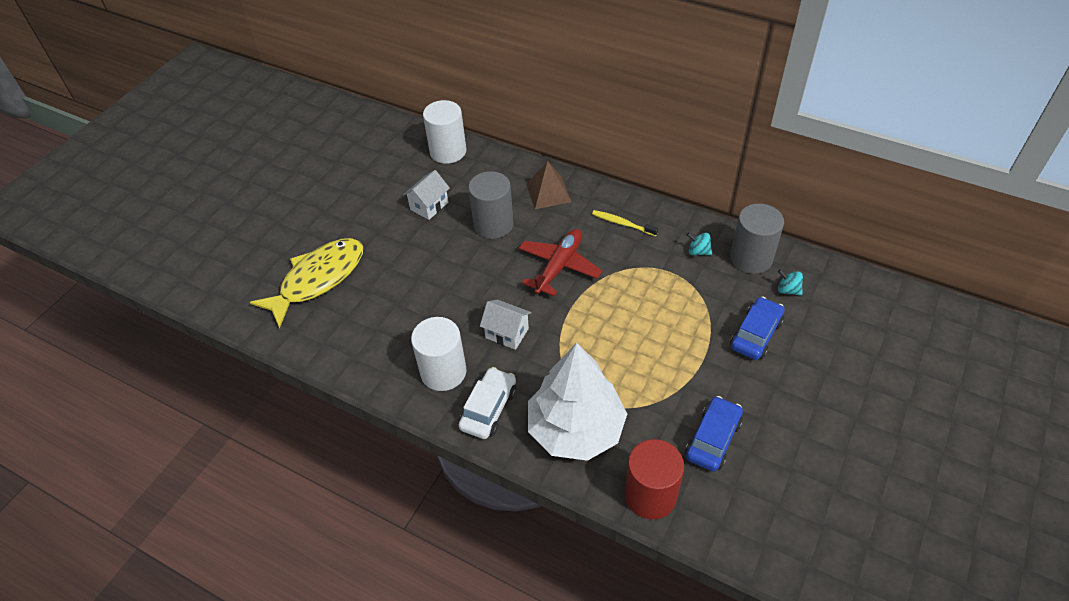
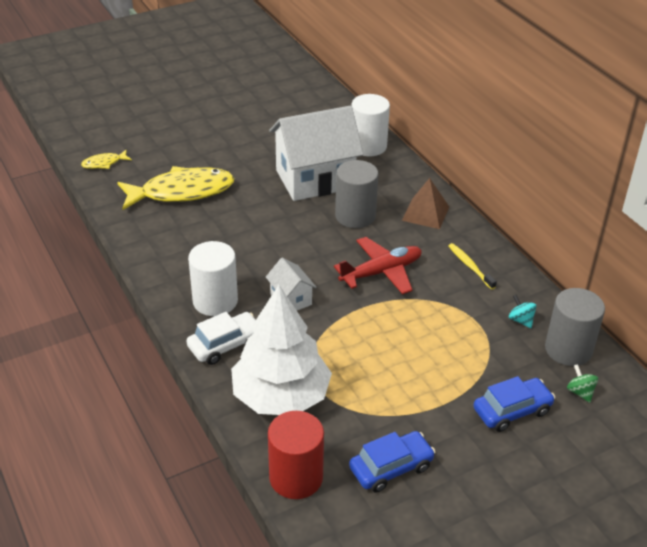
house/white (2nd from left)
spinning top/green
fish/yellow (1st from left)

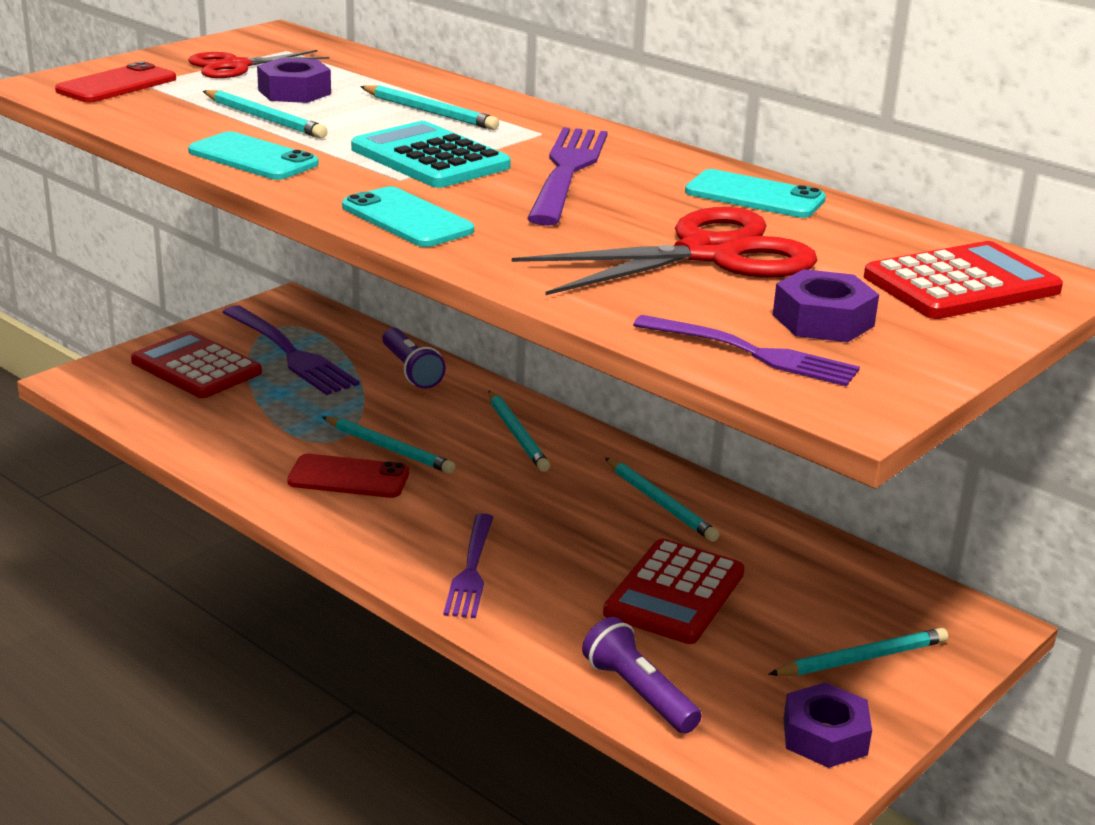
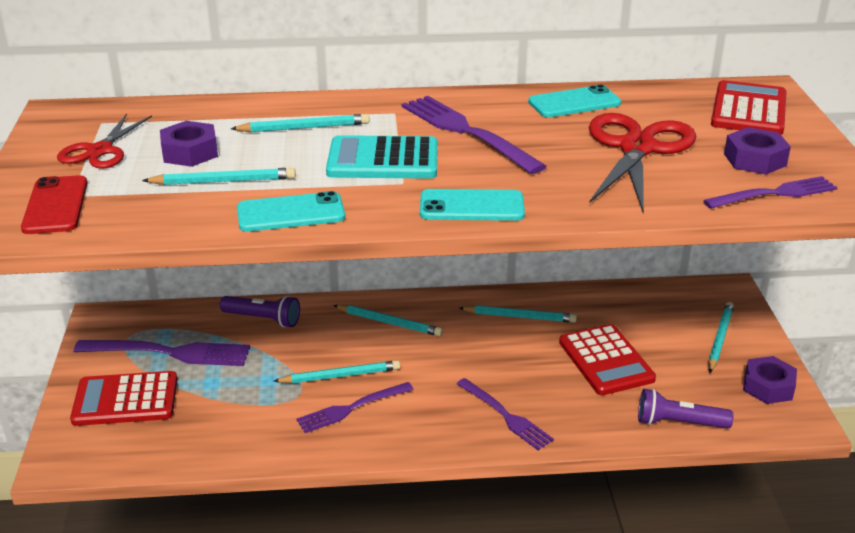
fork/purple (2nd from left)

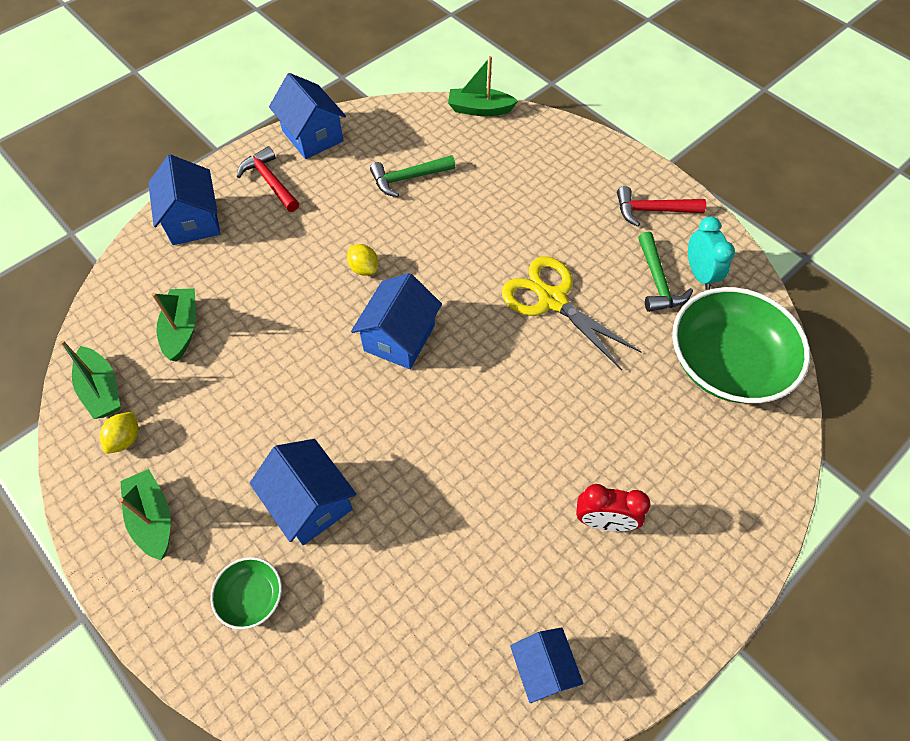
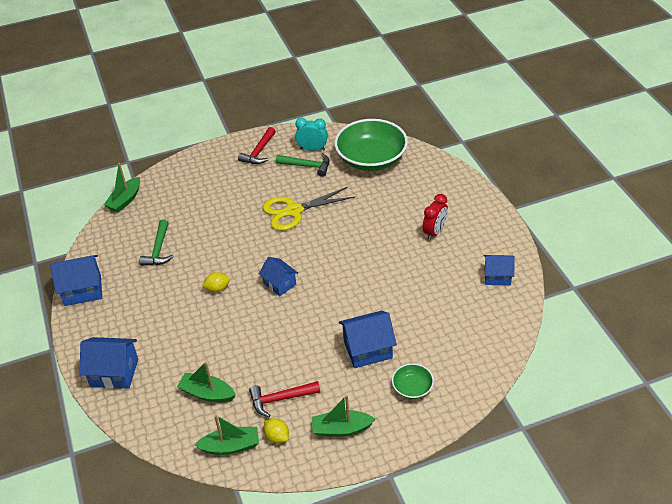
hammer/red (2nd from left)
house/blue (3rd from left)

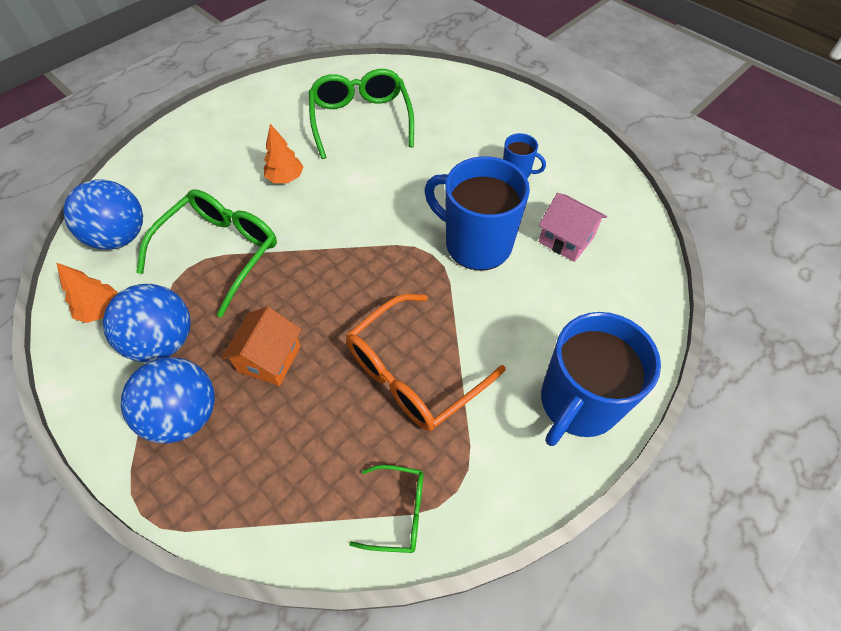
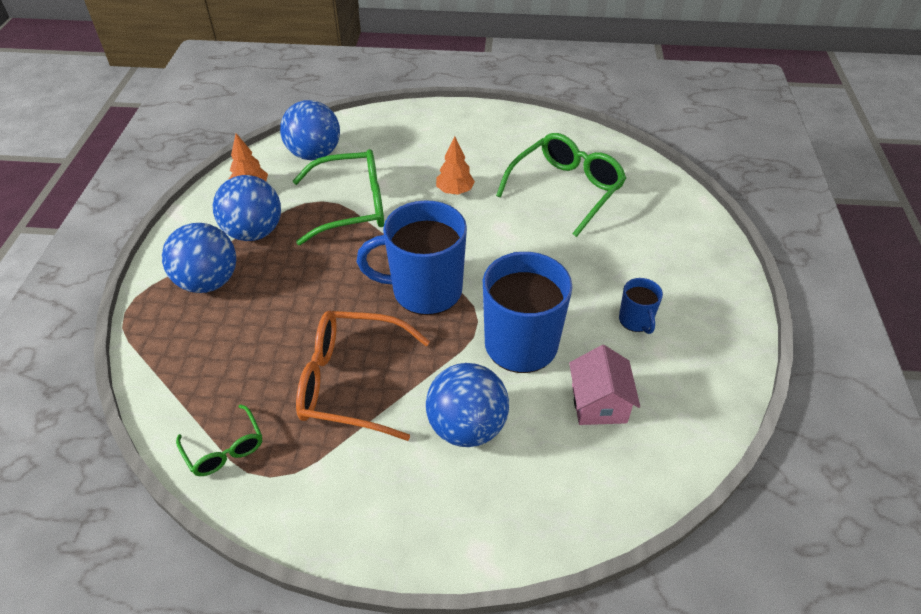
house/orange
mug/blue (1st from left)
ball/blue (4th from left)

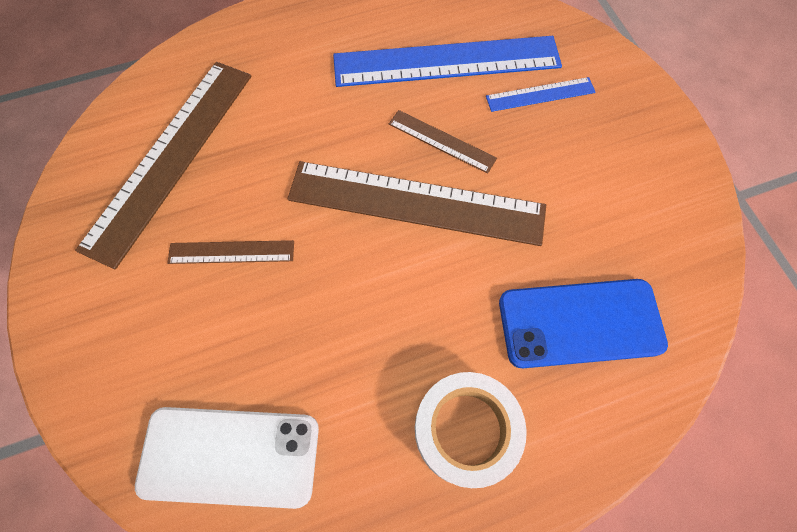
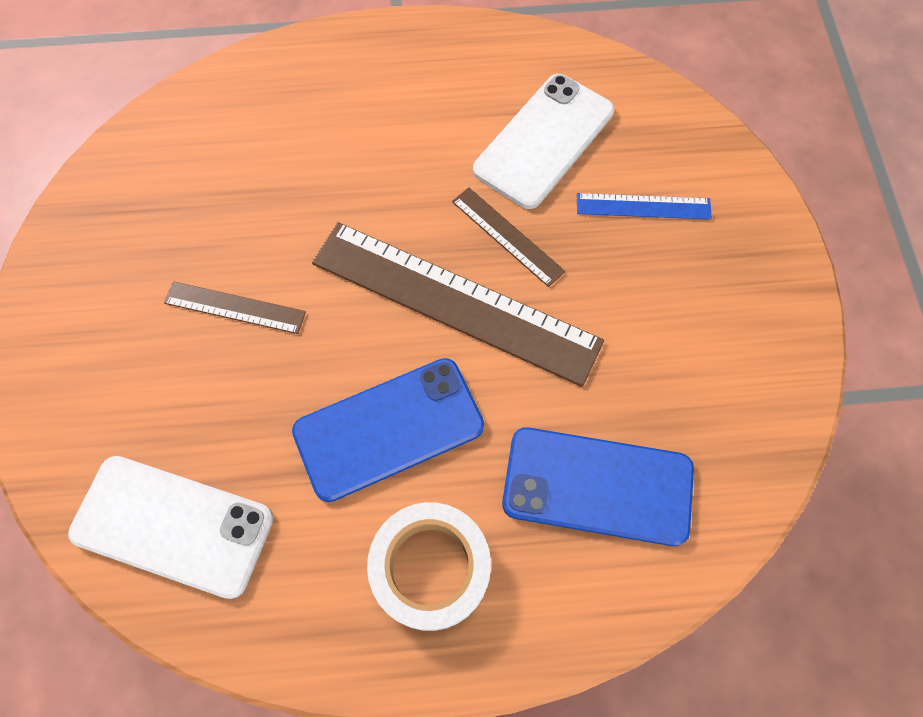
phone/white (2nd from left)
ruler/brown (1st from left in the first image)
phone/blue (1st from left)

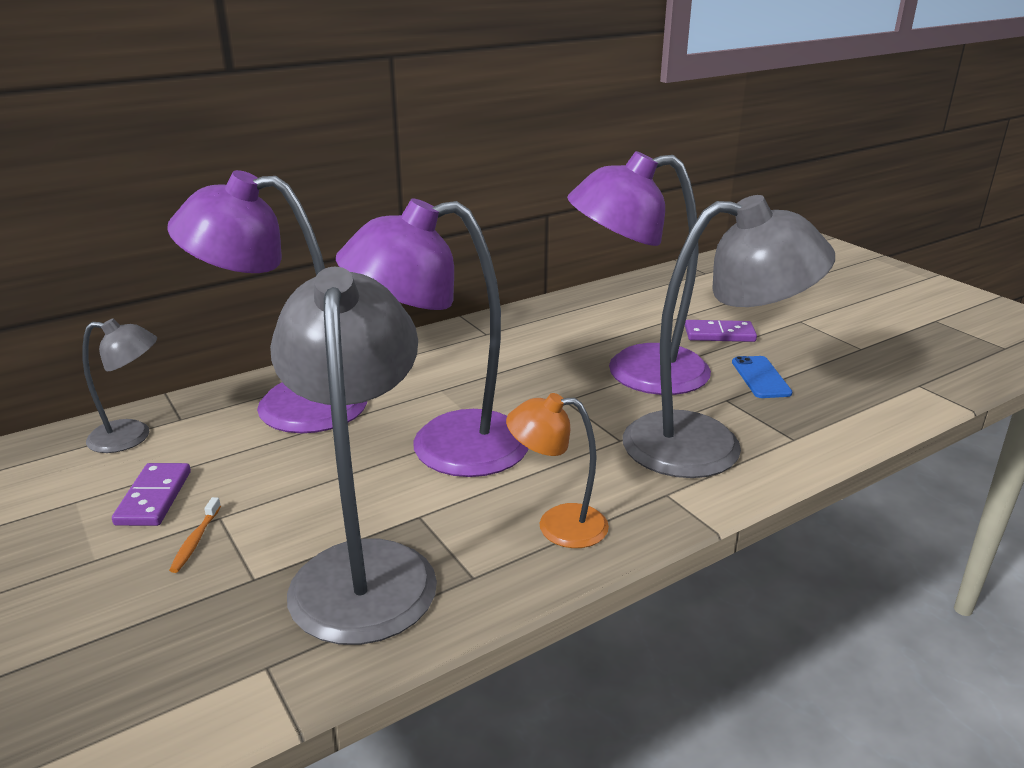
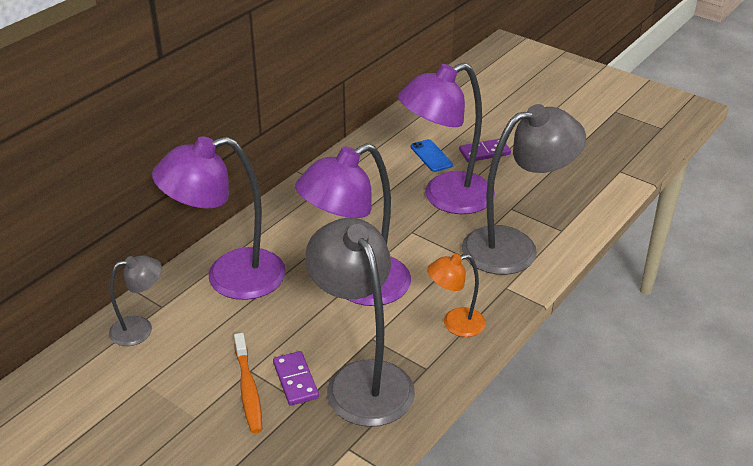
phone/blue
domino/purple (1st from left)
toothbrush/orange

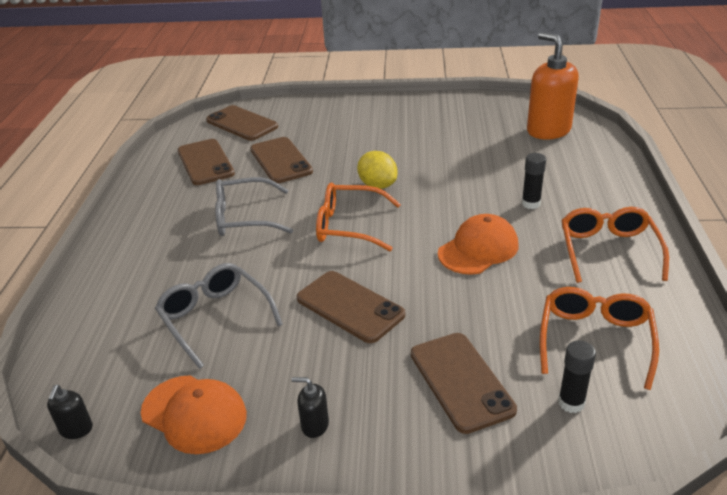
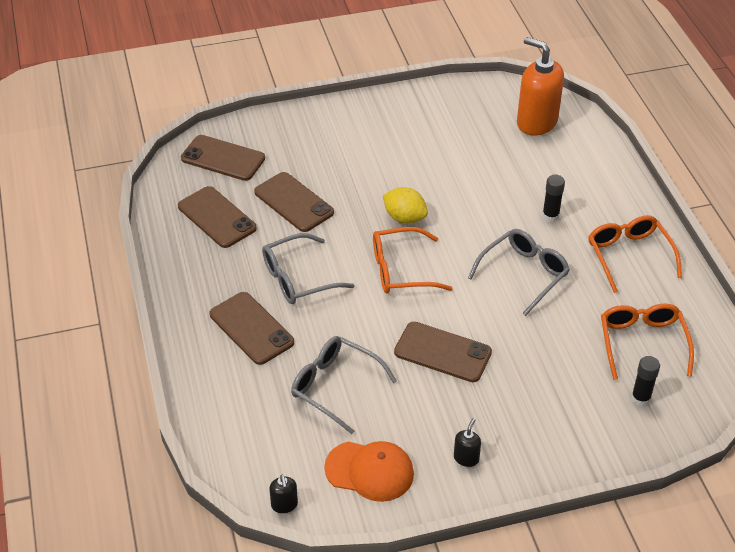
glasses/grey (3rd from left)
phone/brown (3rd from left)
soap dispenser/black (2nd from left)

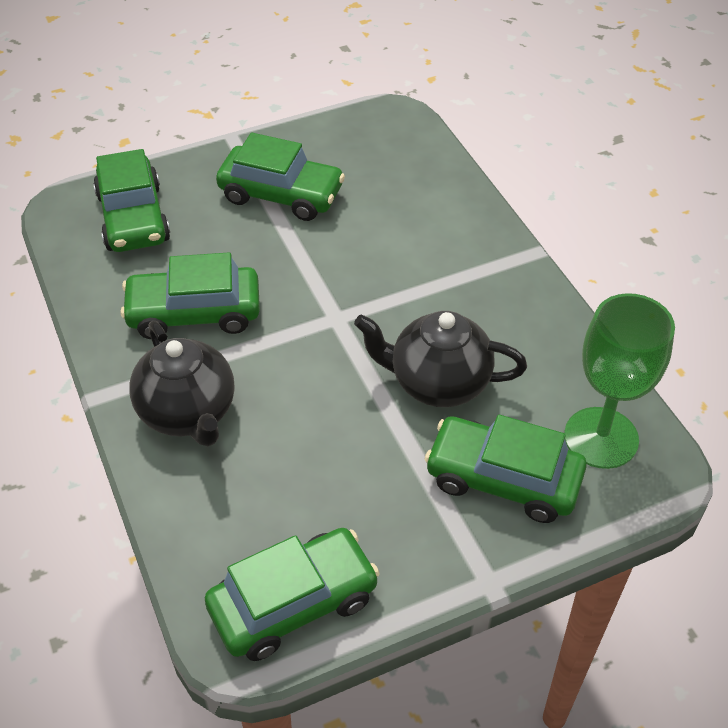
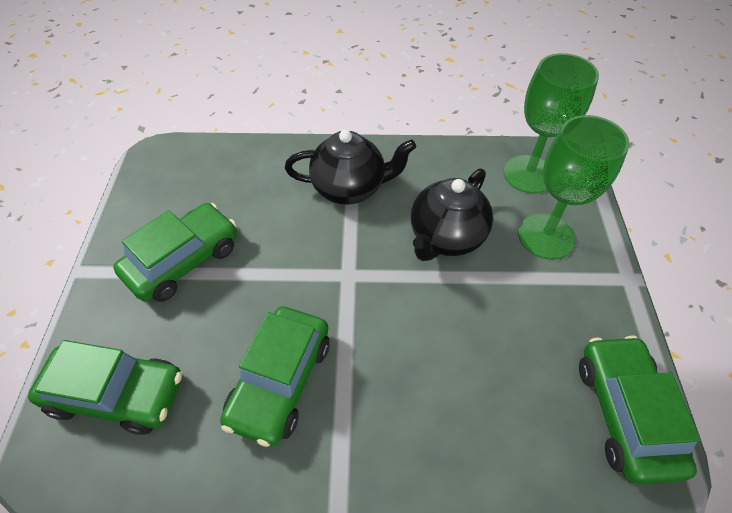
teapot/black (1st from left)
goblet/green (2nd from left)

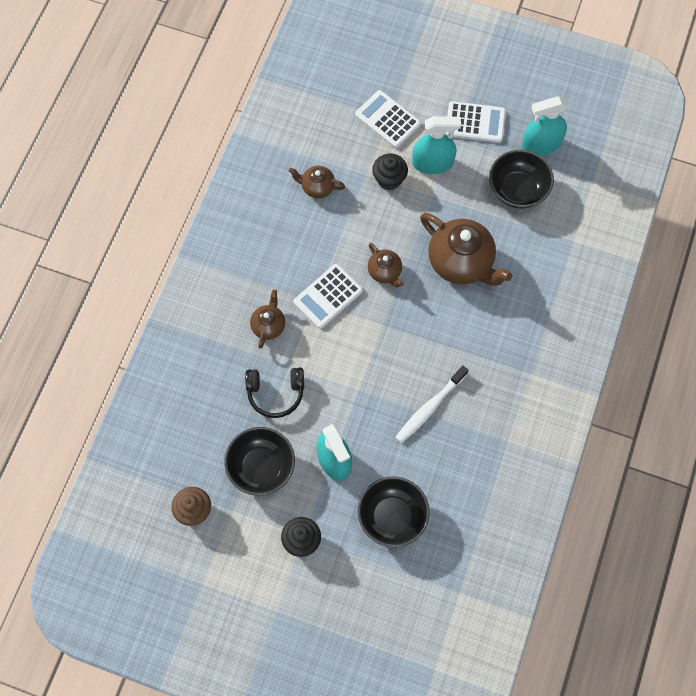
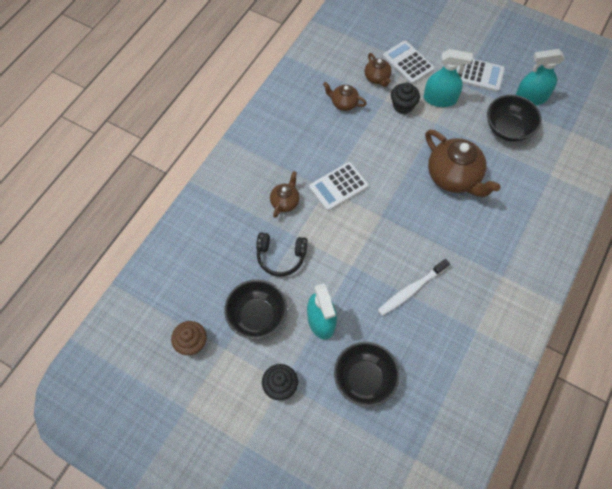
teapot/brown (3rd from left)

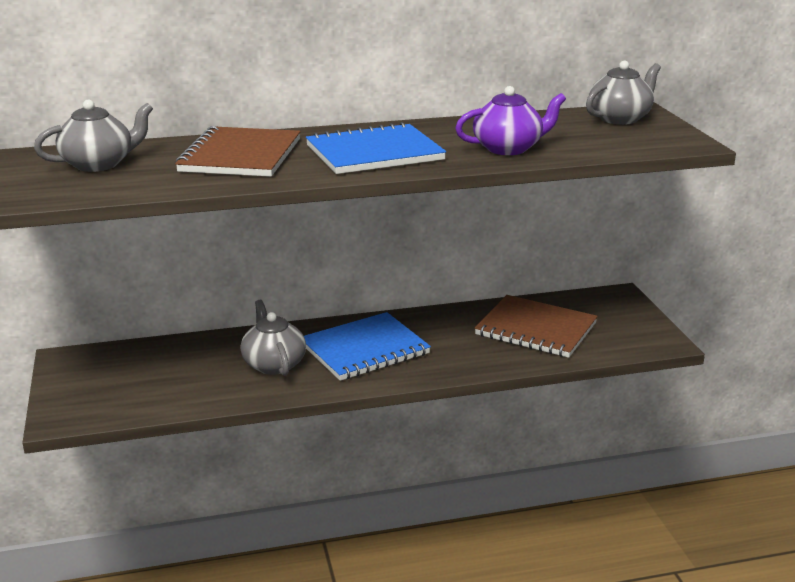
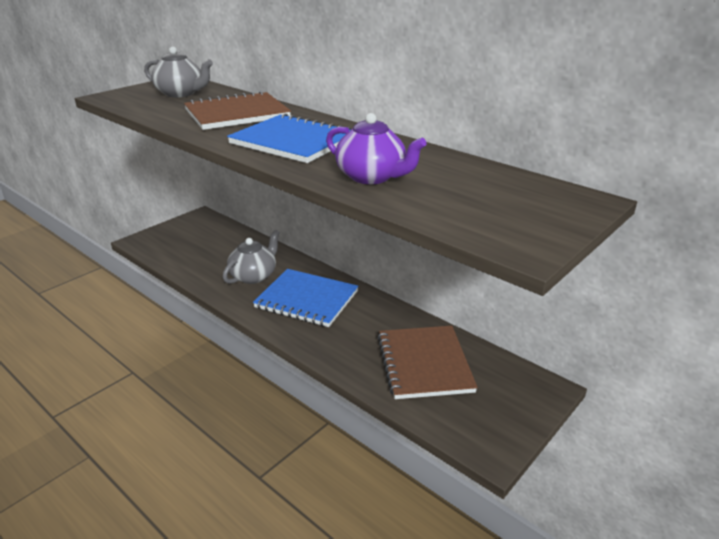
teapot/grey (3rd from left in the first image)

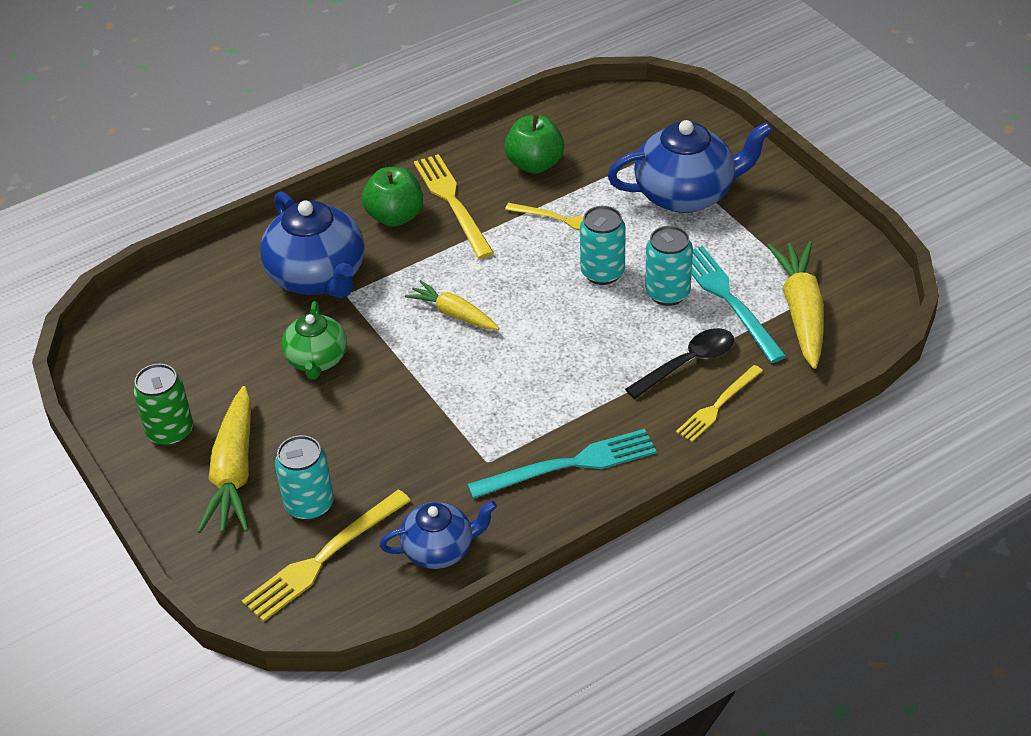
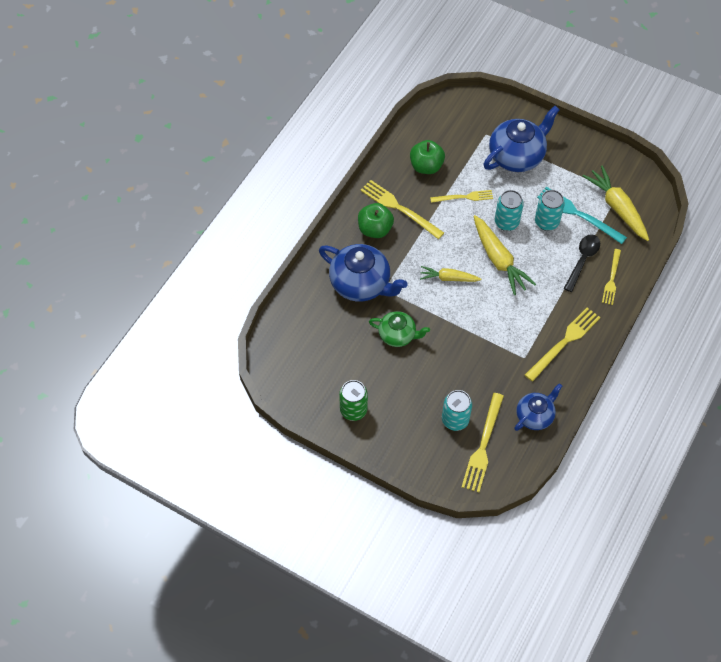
teapot/green
carrot/yellow (2nd from left)
fork/yellow (4th from left)

